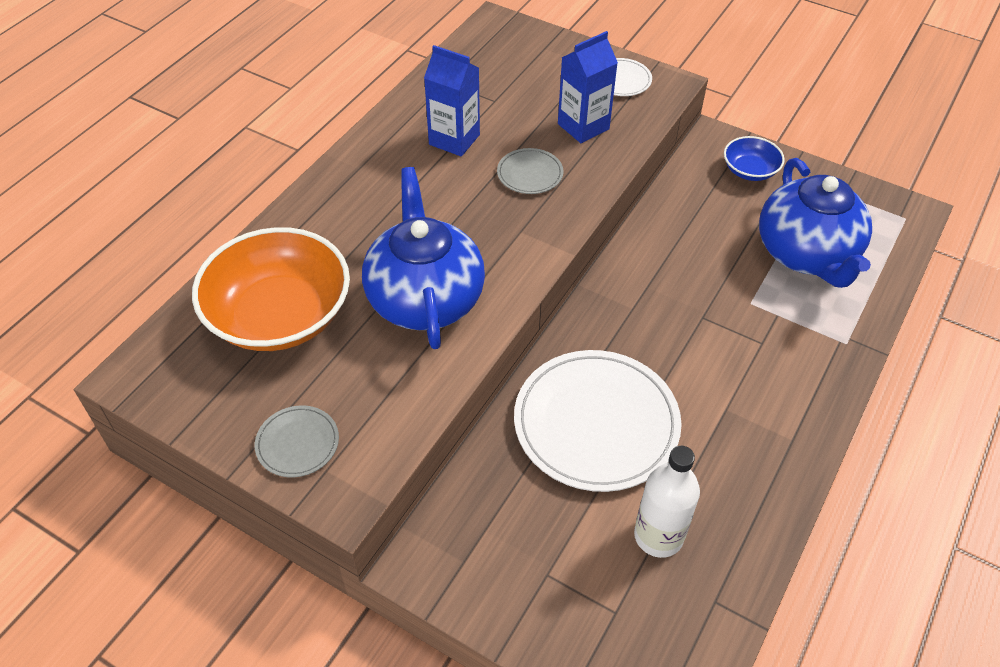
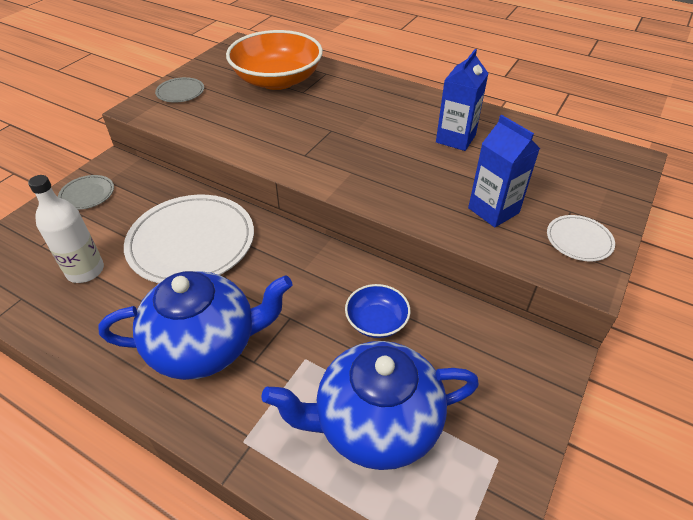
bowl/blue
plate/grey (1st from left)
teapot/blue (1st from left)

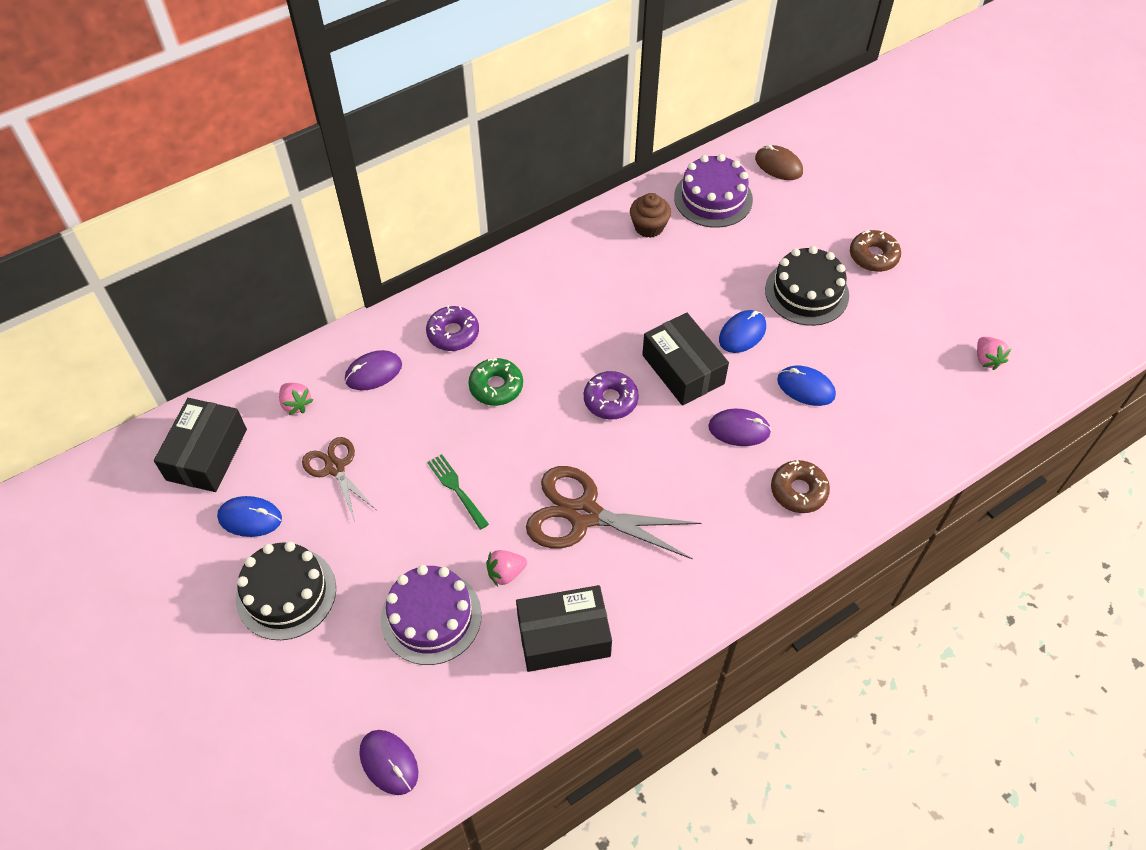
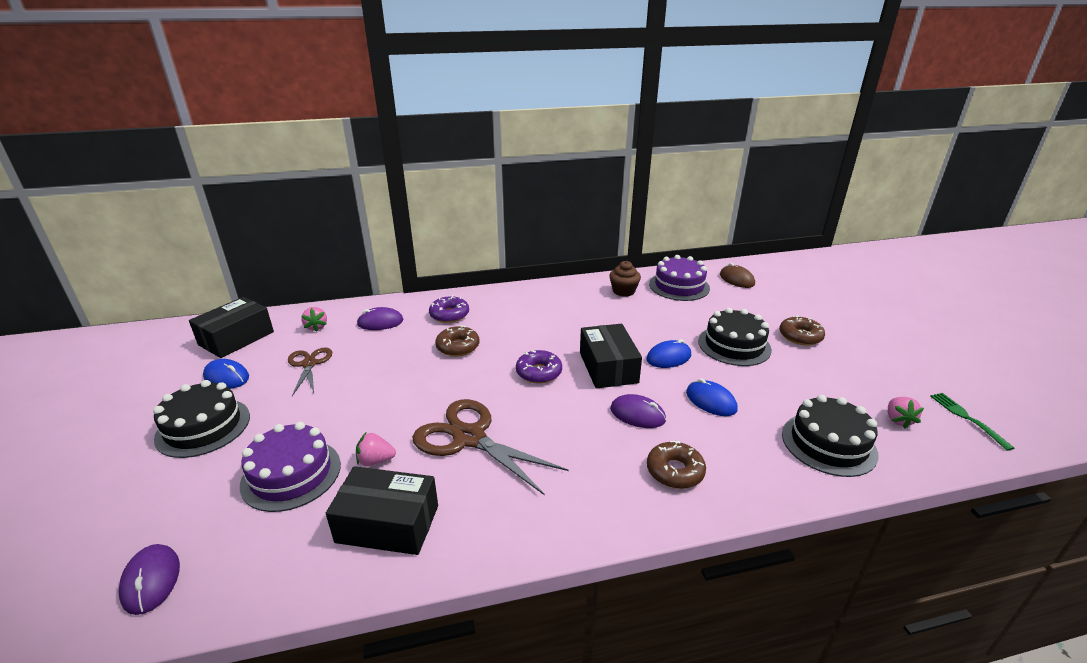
donut/brown (1st from left)
fork/green
cake/black (3rd from left)

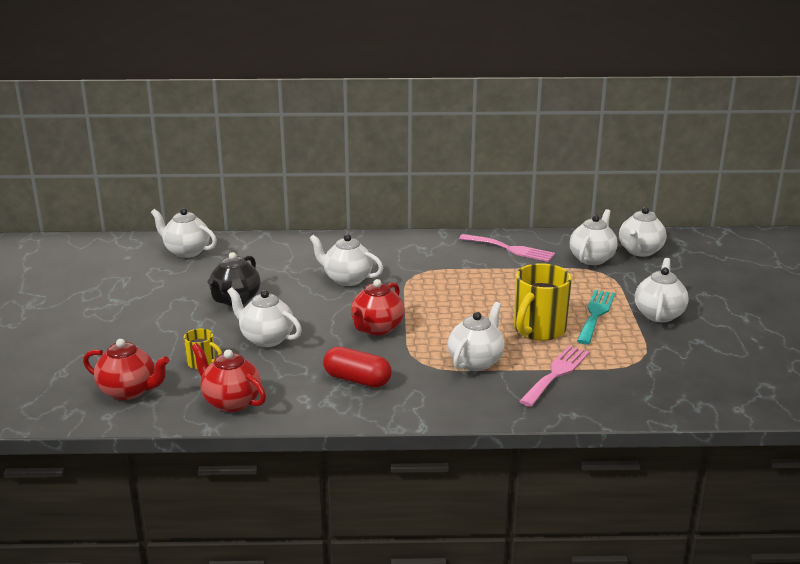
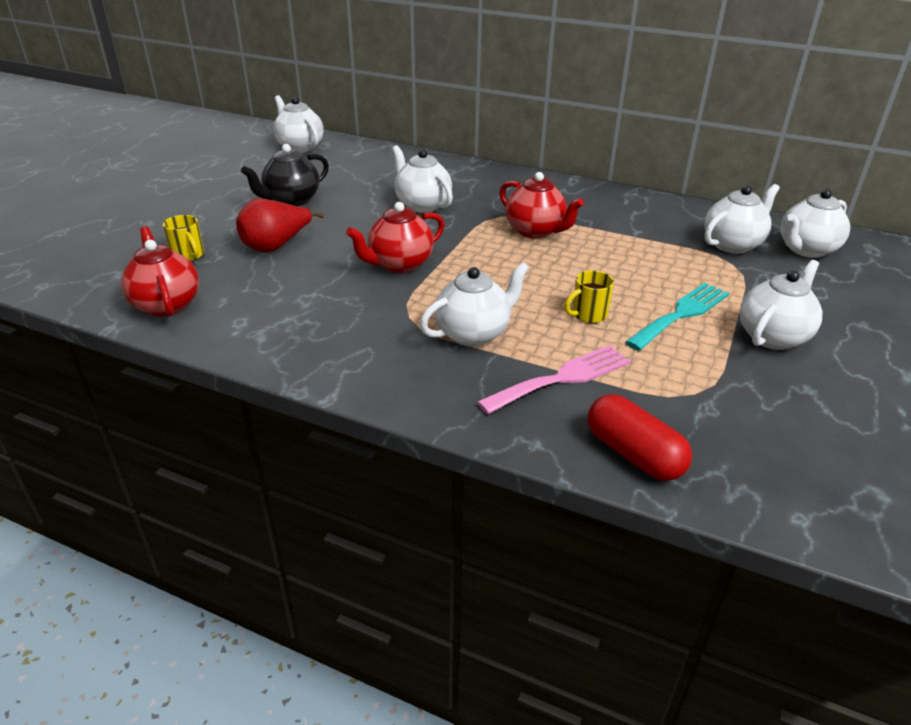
fork/pink (1st from left in the first image)
mug/yellow (2nd from left)
pear/red
teapot/red (3rd from left)
capsule/red

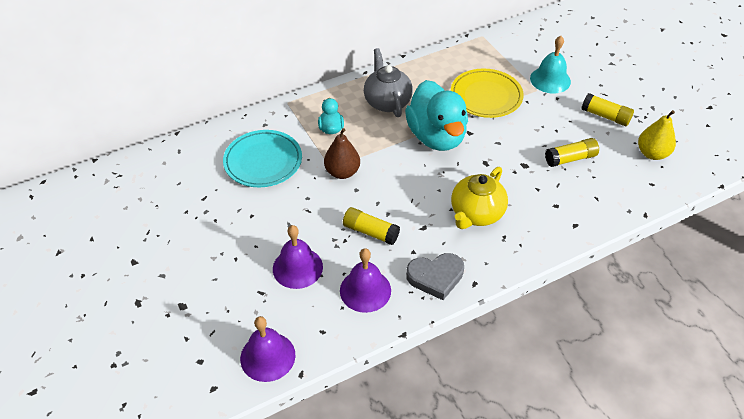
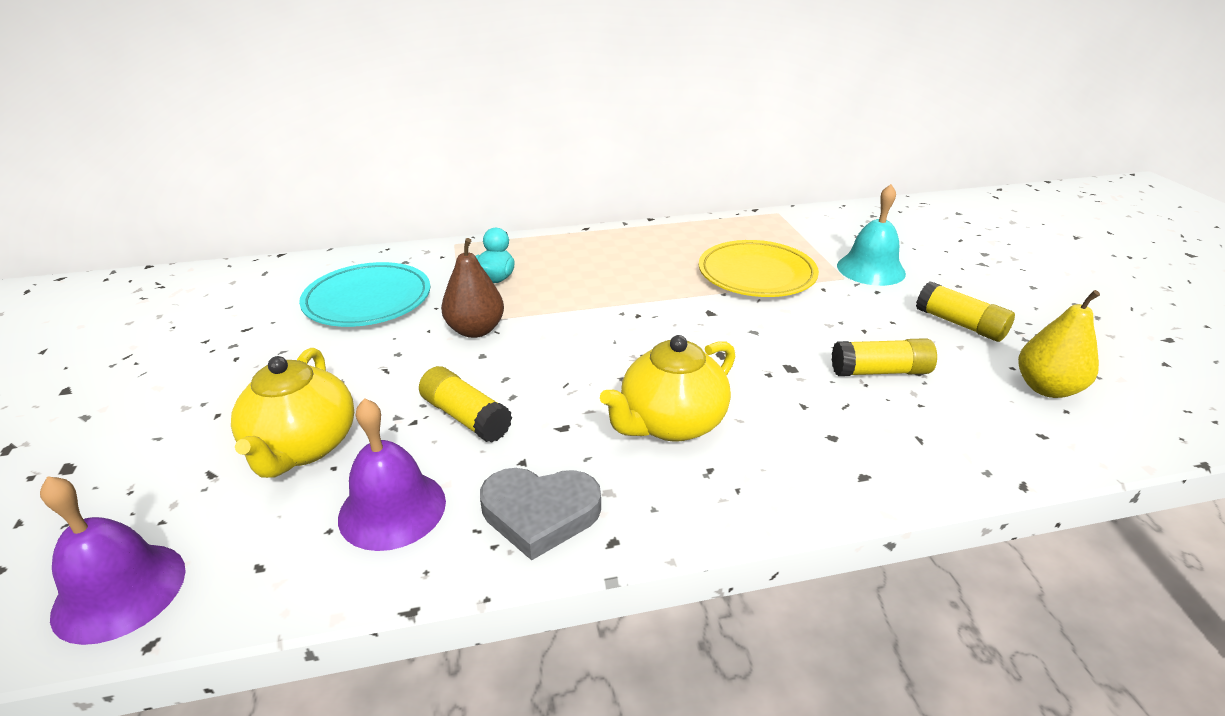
teapot/grey
duck/turquoise (2nd from left in the first image)
teapot/yellow (1st from left)

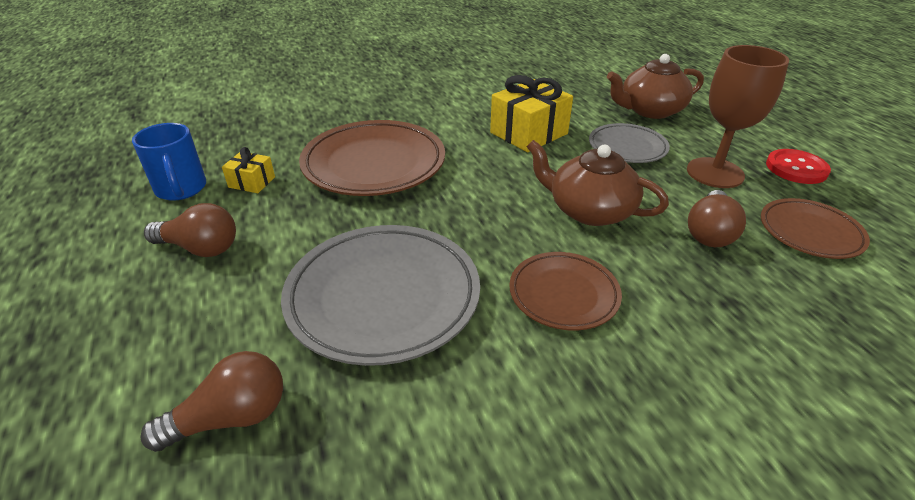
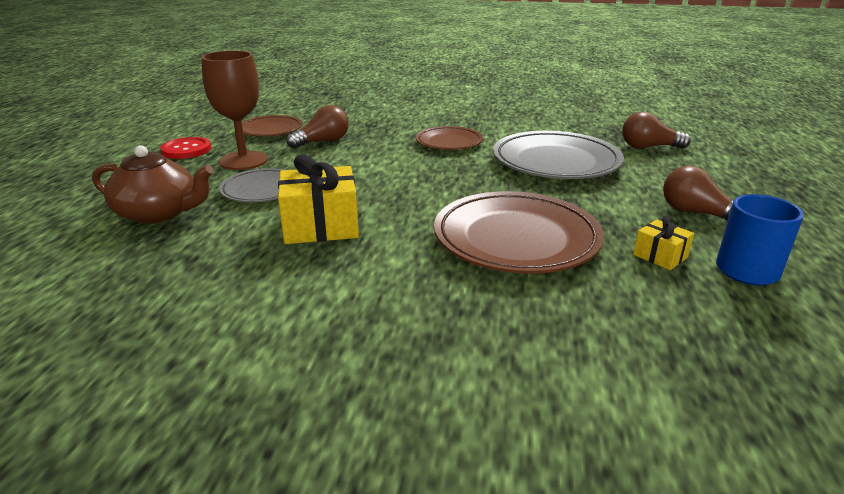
teapot/brown (1st from left in the first image)

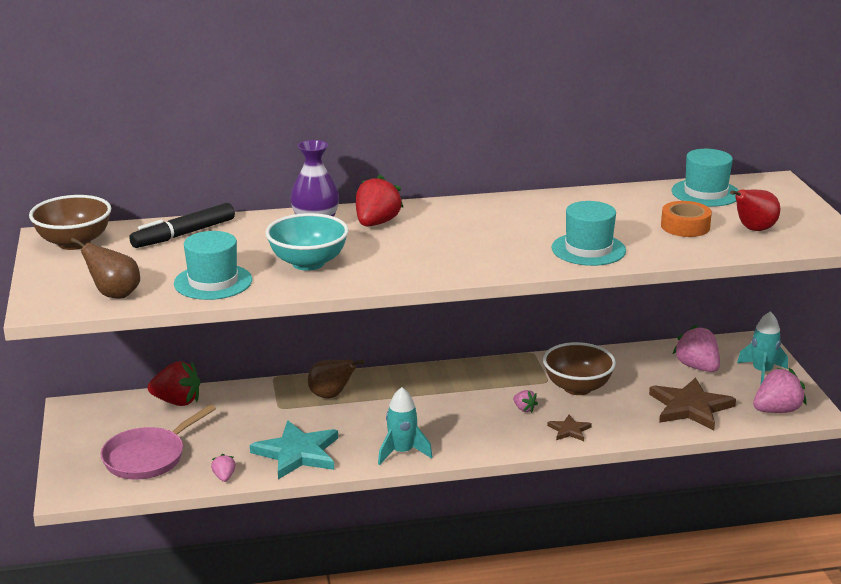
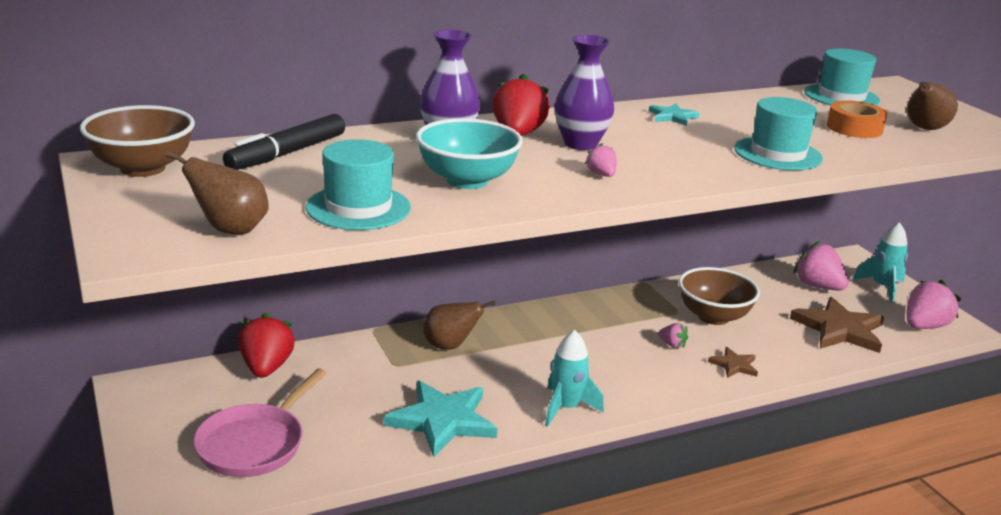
pear/brown (3rd from left)
strawberry/red (1st from left)
strawberry/pink (1st from left)
vase/purple (2nd from left)
star/turquoise (2nd from left)

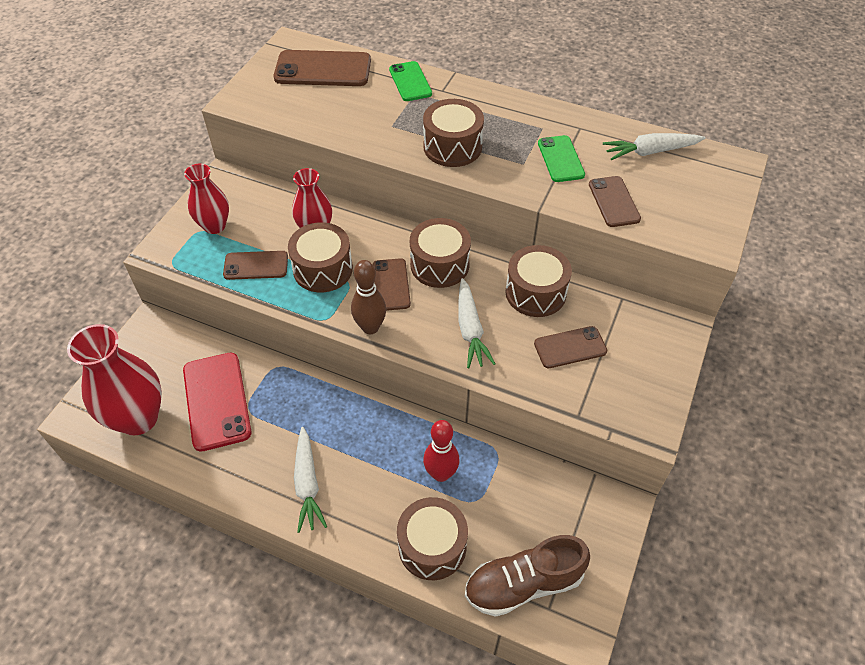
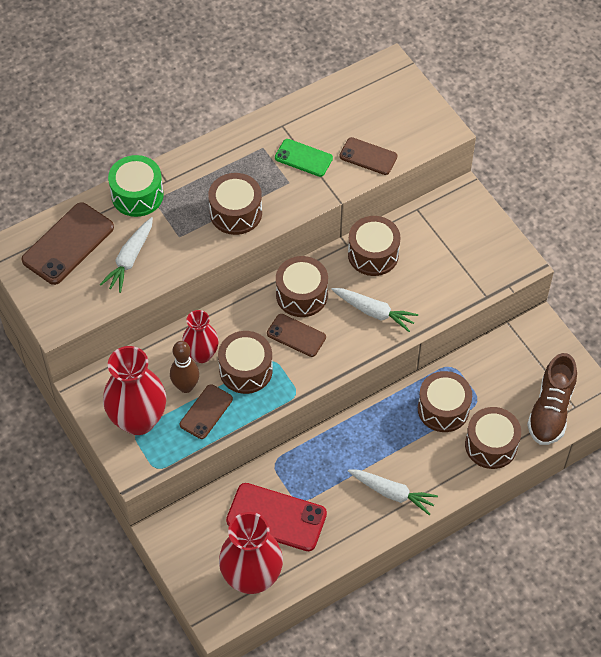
drum/green
carrot/white (1st from left)
vase/red (1st from left)
bowling pin/brown
phone/brown (4th from left in the first image)
drum/brown (5th from left)

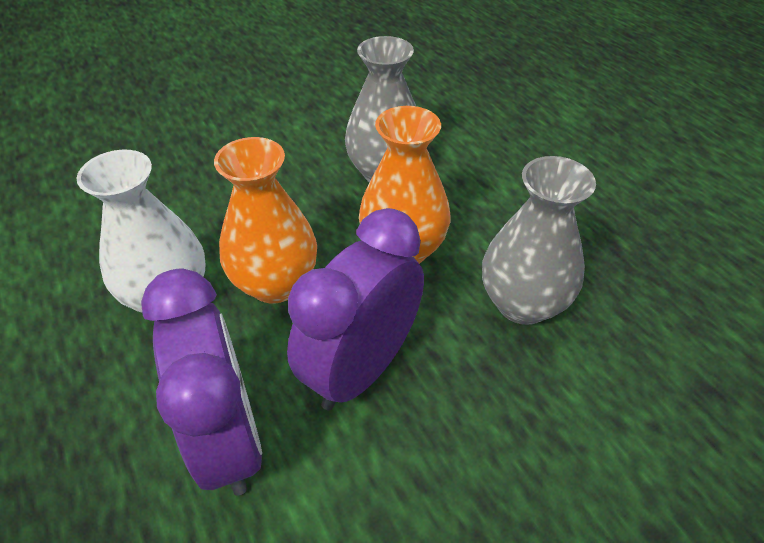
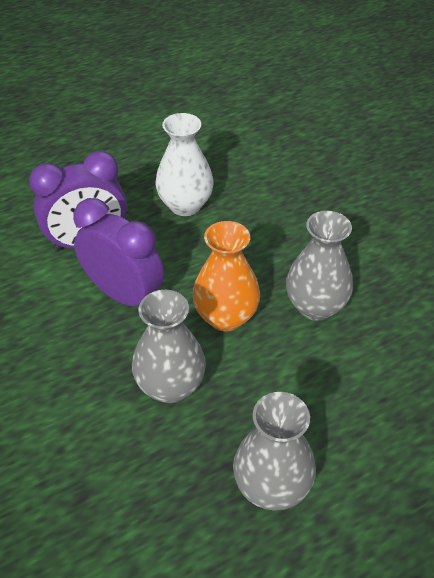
vase/orange (1st from left in the first image)
vase/grey (2nd from left)

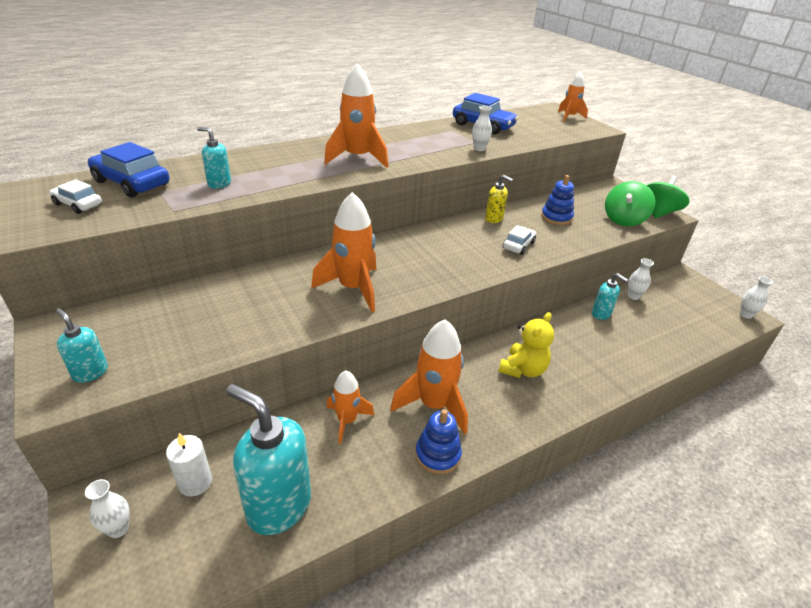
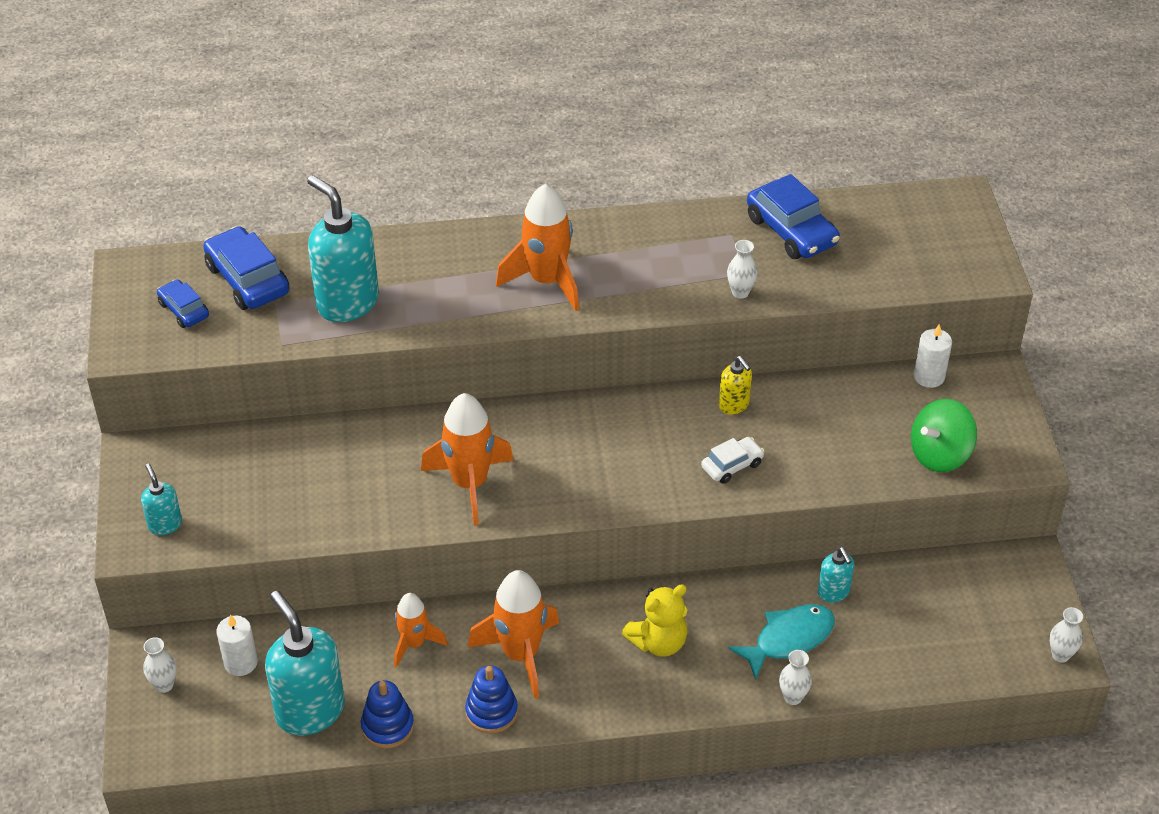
rocket/orange (5th from left in the first image)
soap dispenser/turquoise (3rd from left)
stacking toy/blue (1st from left)
spinning top/green (2nd from left in the first image)
car/blue (1st from left)
vase/white (3rd from left)
candle/white (2nd from left)
fish/turquoise

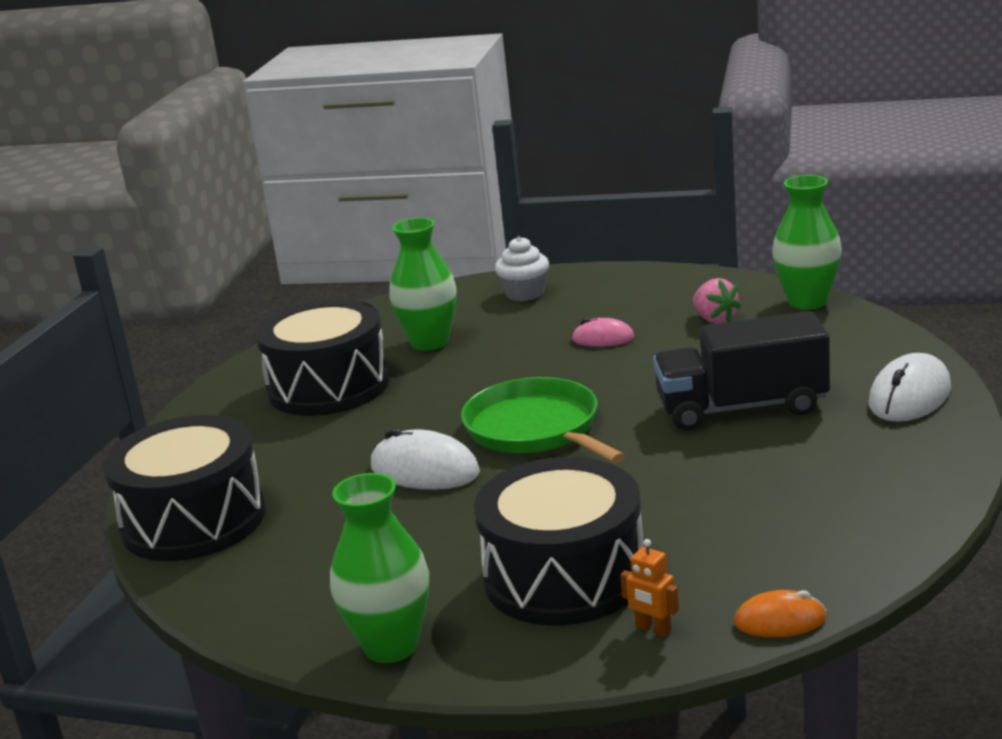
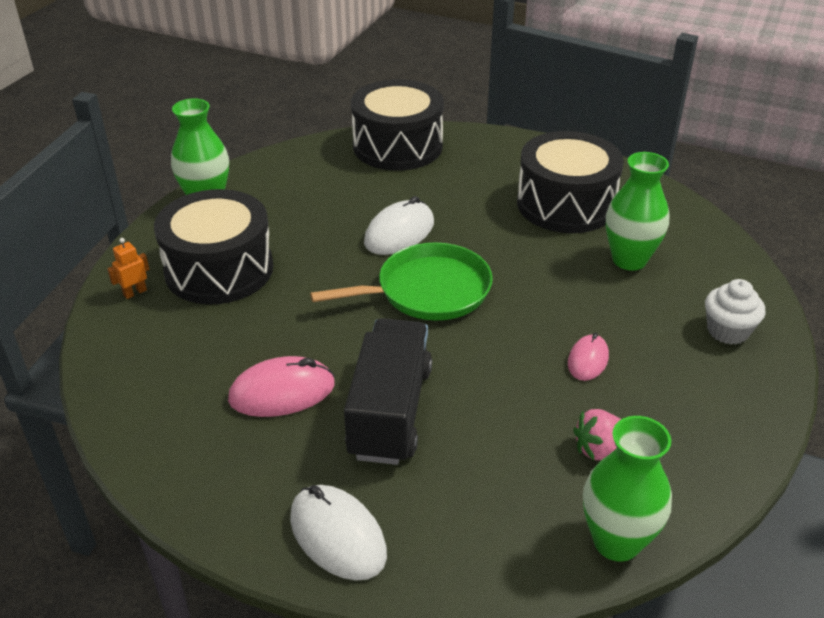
mouse/orange
mouse/pink (1st from left)

